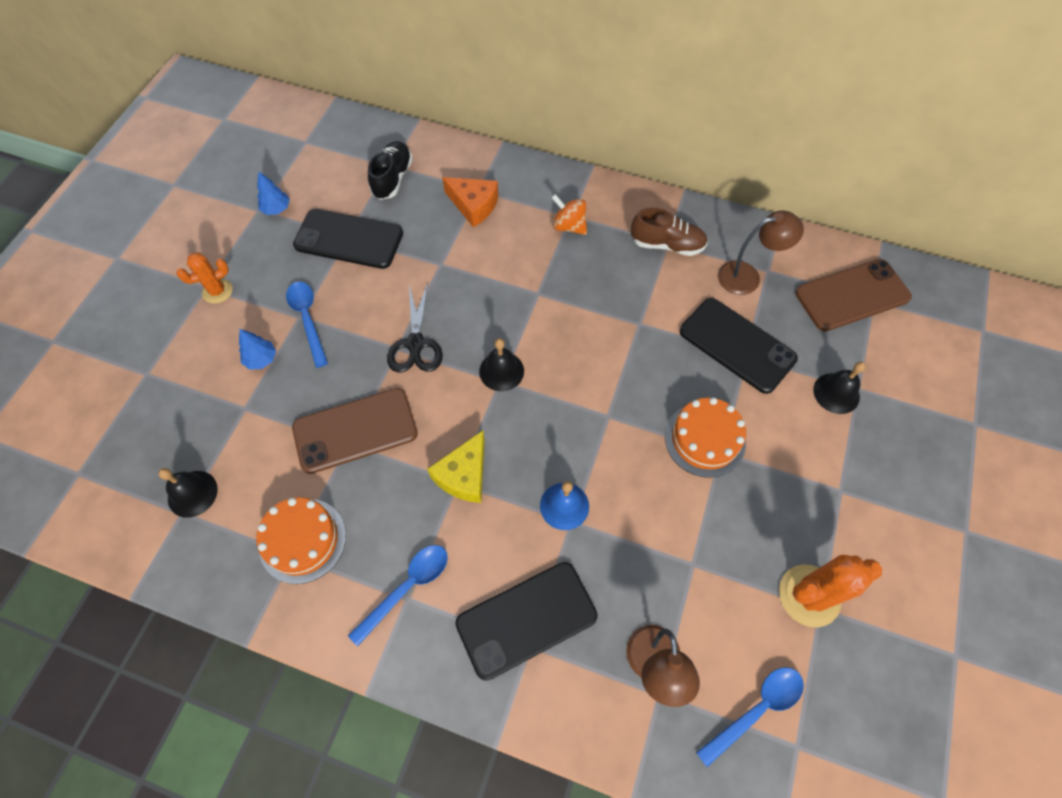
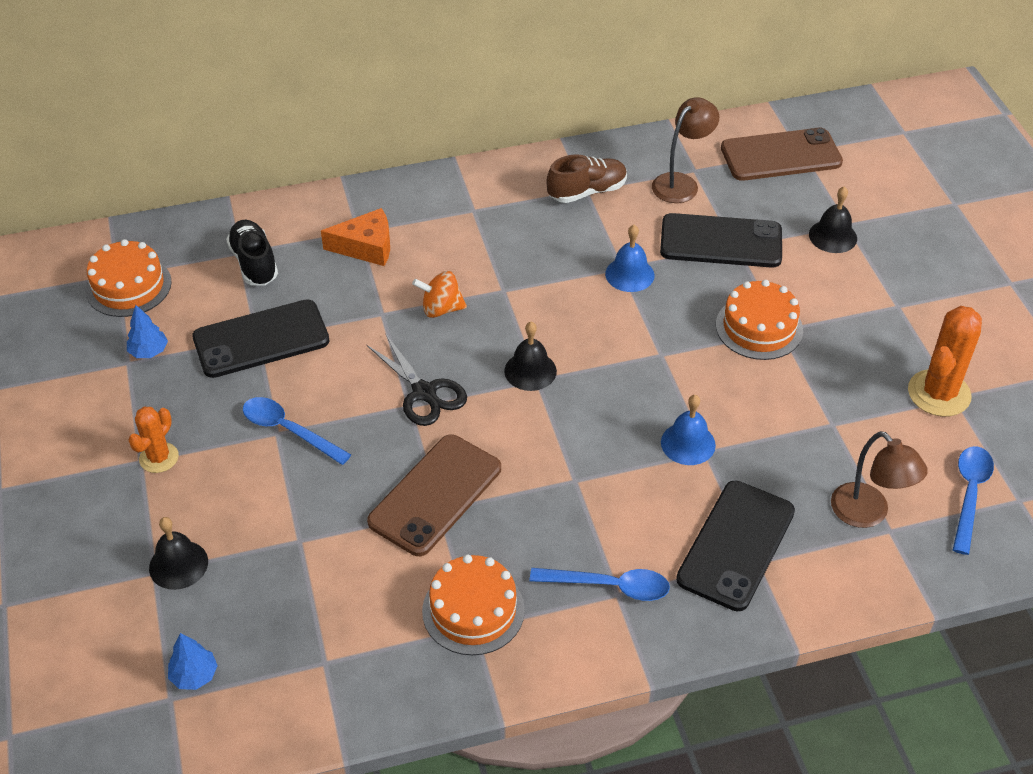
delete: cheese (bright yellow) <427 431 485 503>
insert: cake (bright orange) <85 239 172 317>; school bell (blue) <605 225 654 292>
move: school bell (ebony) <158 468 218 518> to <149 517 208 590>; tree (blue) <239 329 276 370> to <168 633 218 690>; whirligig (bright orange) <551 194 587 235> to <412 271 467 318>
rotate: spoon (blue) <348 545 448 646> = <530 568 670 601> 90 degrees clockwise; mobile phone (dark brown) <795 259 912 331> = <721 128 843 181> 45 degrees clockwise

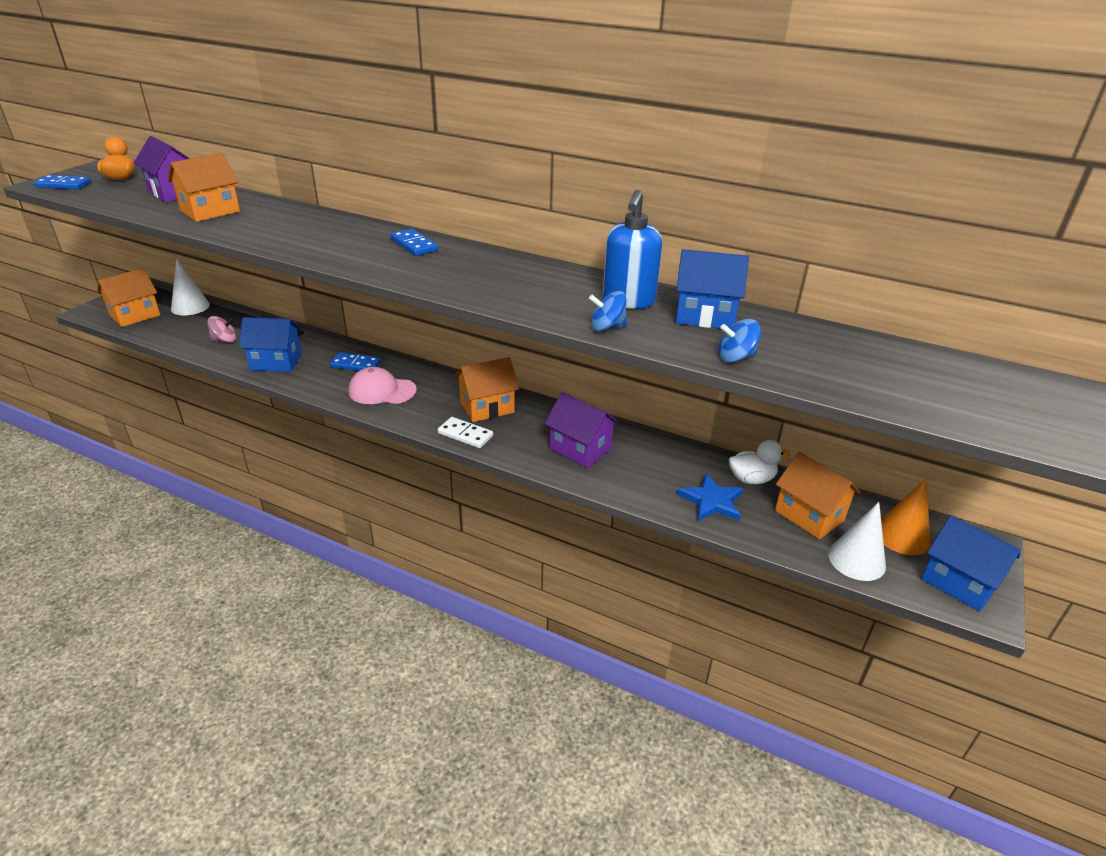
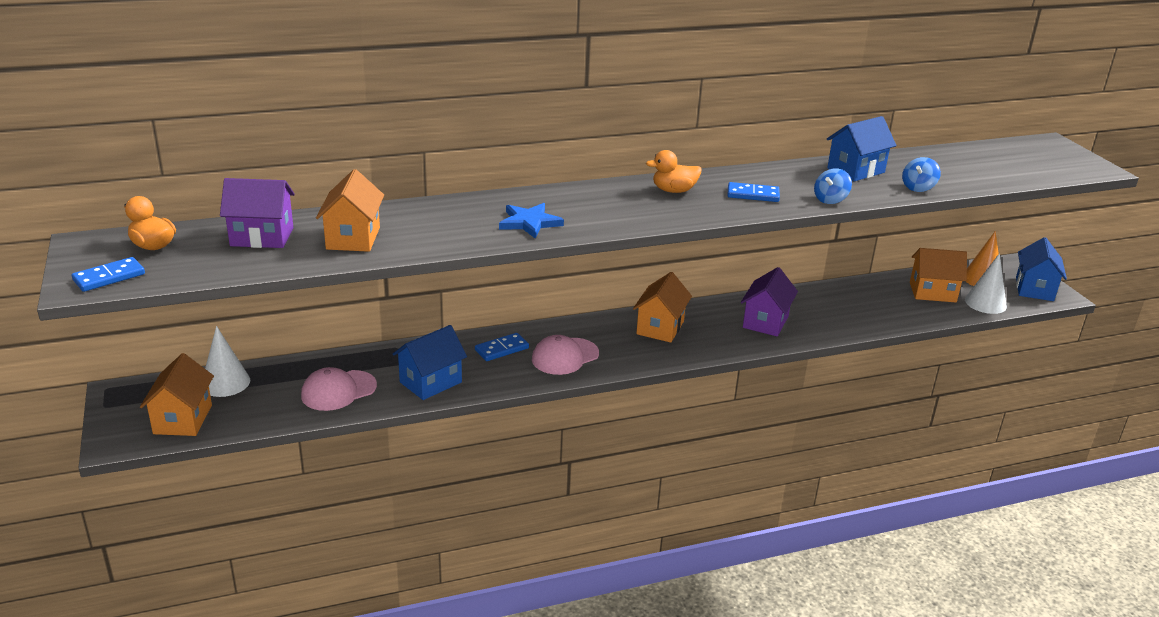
delete: domino tile (pure white) <438 417 493 448>; soap pump (blue) <603 190 662 309>; toy duck (pure white) <729 440 790 484>
insert: toy duck (bright orange) <646 150 702 193>
move: star (blue) <677 474 744 521> to <499 203 564 239>; domino tile (blue) <390 229 438 256> to <727 182 780 202>
replace: whirligig (rose-pink) <207 316 236 342> to baseball cap (rose-pink) <301 367 377 411>
rotate: house (royal purple) <545 392 619 468> = <741 267 798 336> 60 degrees counterclockwise; house (blue) <921 515 1021 612> = <1016 237 1067 301> 75 degrees counterclockwise

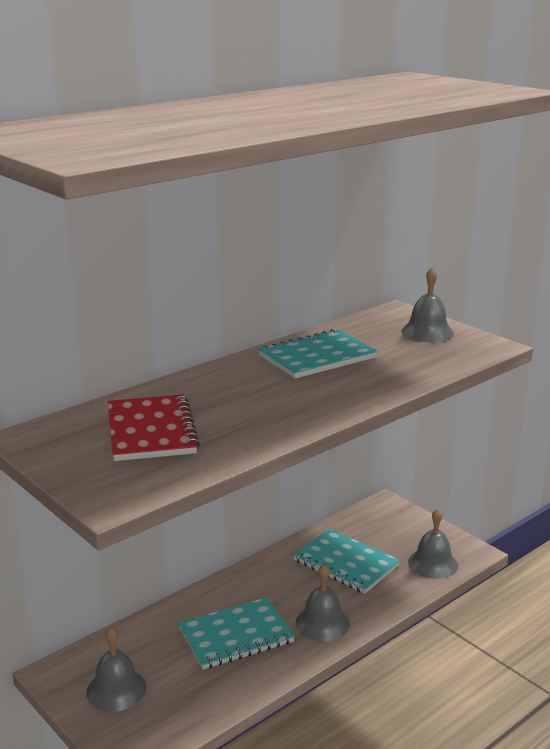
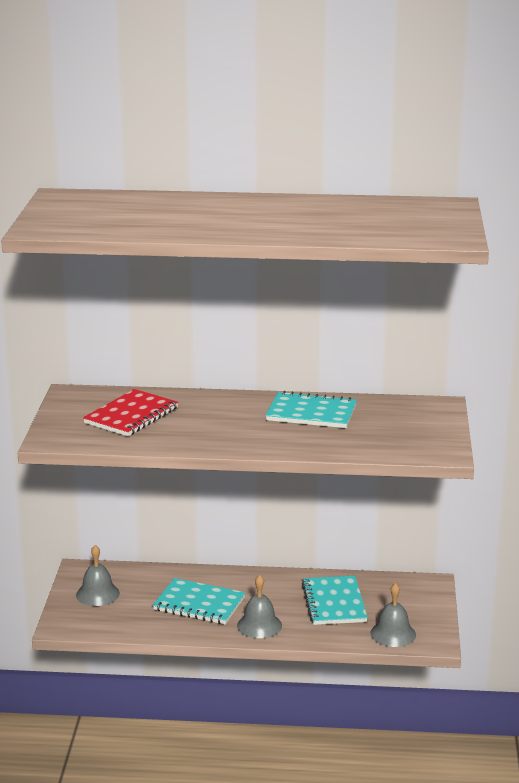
delete: school bell (grey) <401 267 454 342>

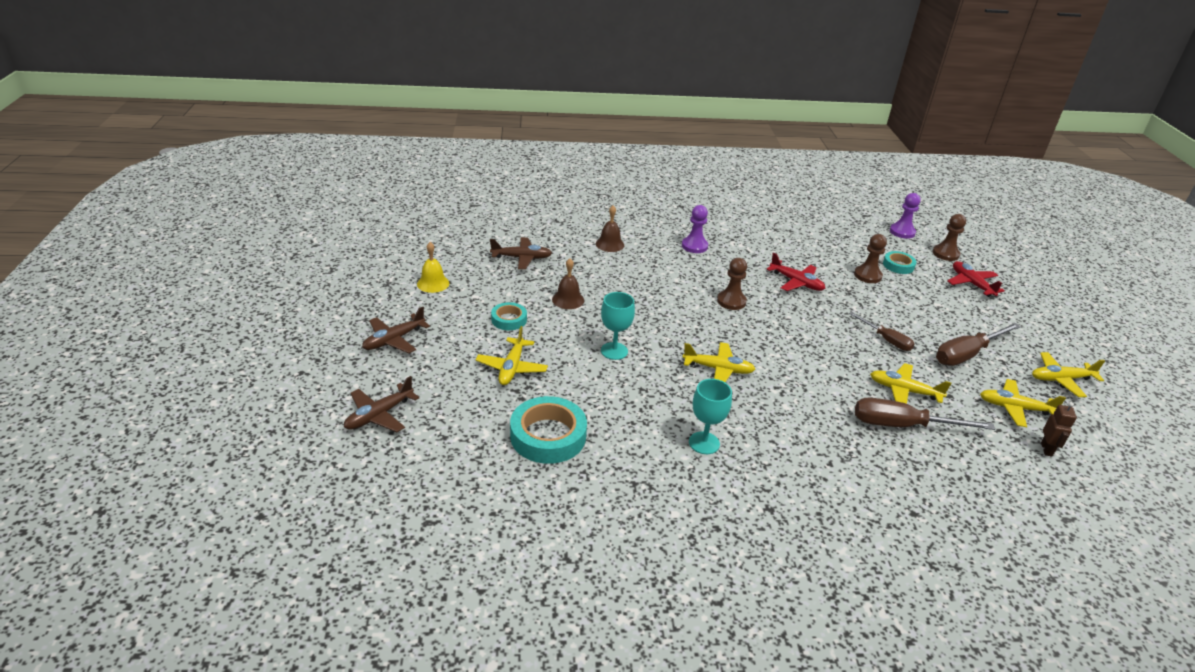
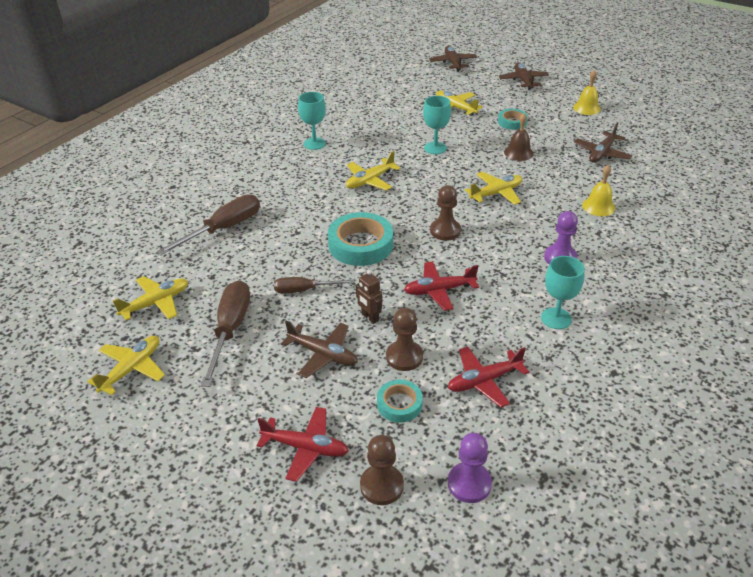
insert: toy plane (dark brown) <281 320 358 378>; toy plane (scarlet) <448 346 529 407>; goblet (turquoise) <541 256 585 329>
move: tape (turquoise) <510 396 587 464> to <328 212 393 266>; robot (dark brown) <1041 402 1077 457> to <356 270 382 324>; toy plane (bright yellow) <870 363 951 404> to <465 172 522 205>
recolor: school bell (dark brown) <596 205 624 252> to school bell (bright yellow) <582 165 615 216>

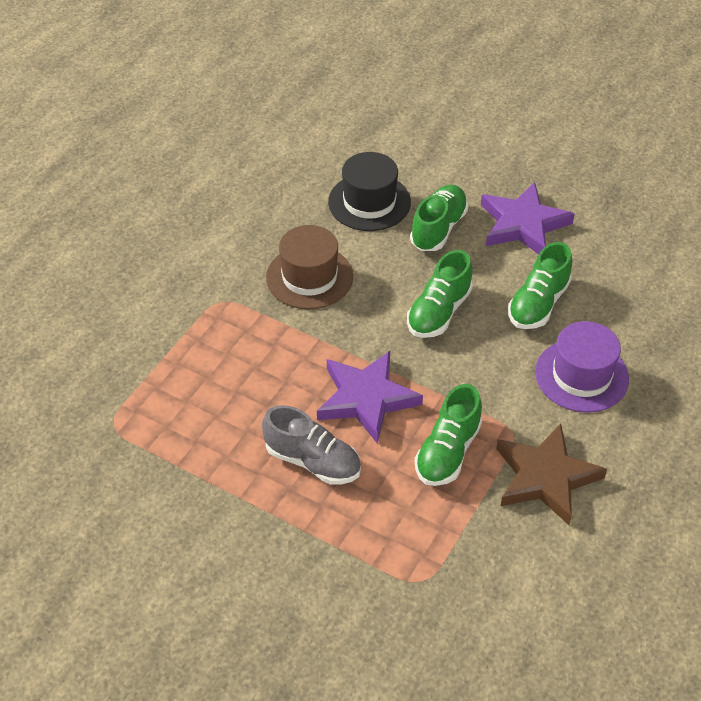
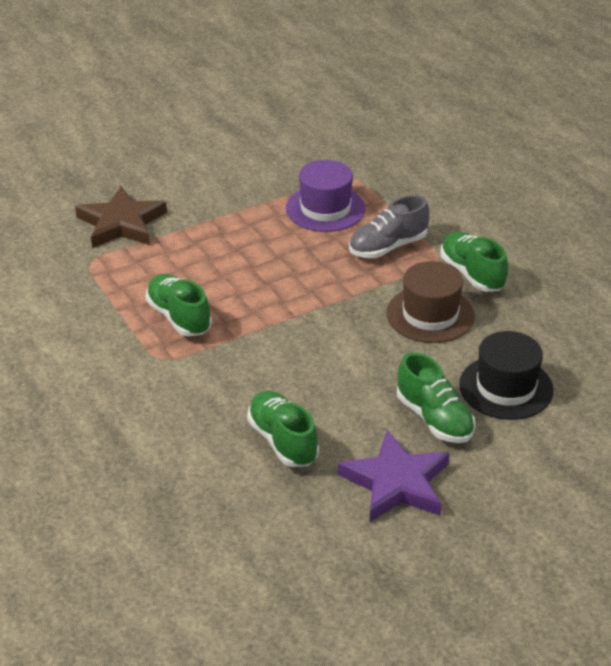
delete: star (royal purple) <317 351 423 444>
move: star (dark brown) <496 424 607 525> to <75 186 167 248>; hat (royal purple) <535 321 629 413> to <286 160 366 232>; shoe (grey) <262 405 361 485> to <349 195 429 258>; shoe (leaf-green) <407 250 473 338> to <440 232 508 292>

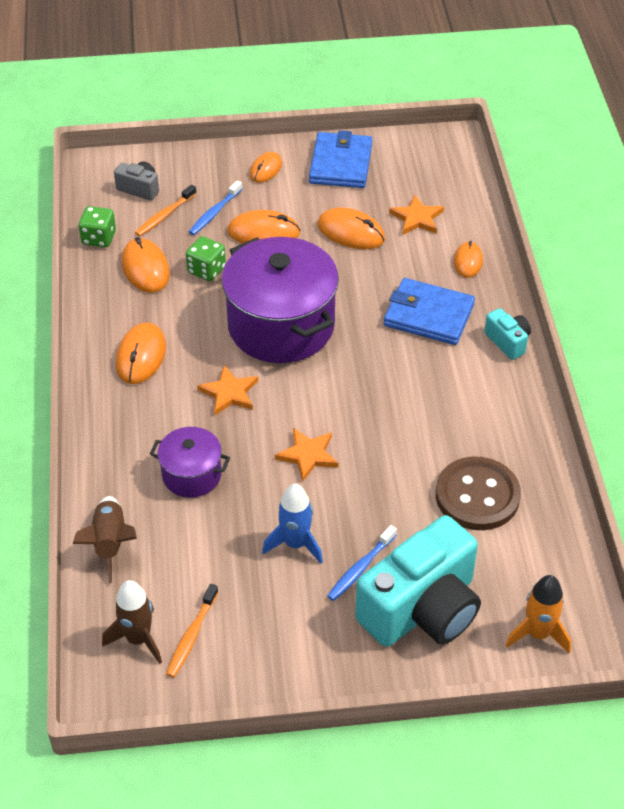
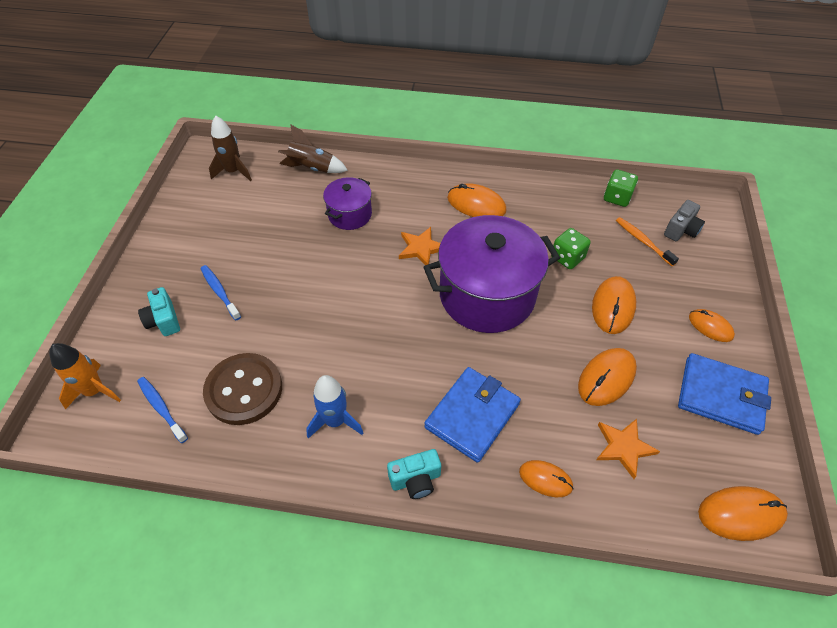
delete: tooth brush (bright orange) <166 584 218 677>; star (bright orange) <275 428 338 481>
move: tooth brush (blue) <189 180 242 235> to <137 377 188 443>; toy rocket (blue) <262 484 323 564> to <306 375 363 439>; PC mouse (bright orange) <122 237 170 293> to <698 486 788 541>
resize: camera (turquoise) <355 515 481 647> = <138 287 180 336> x0.44

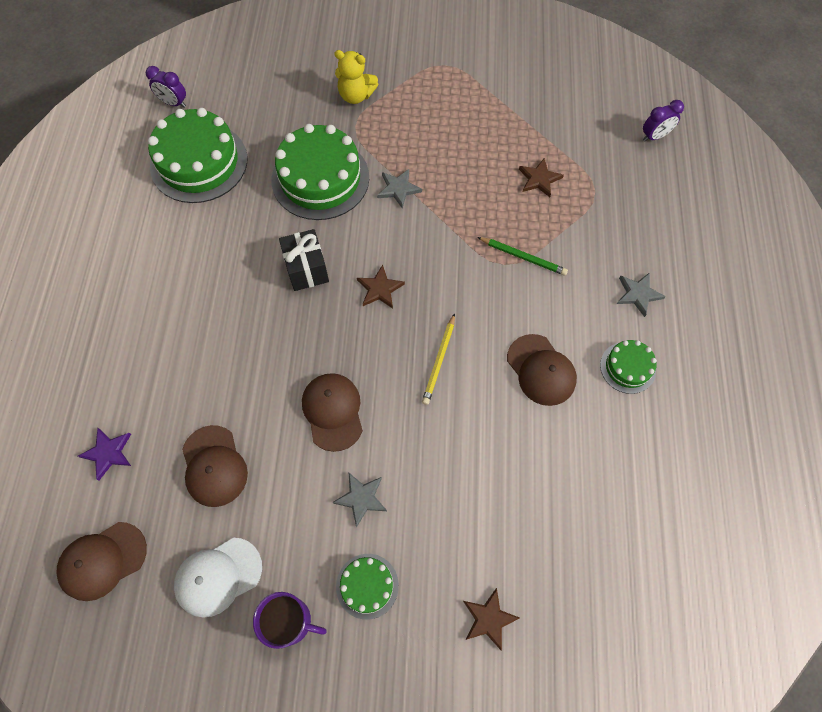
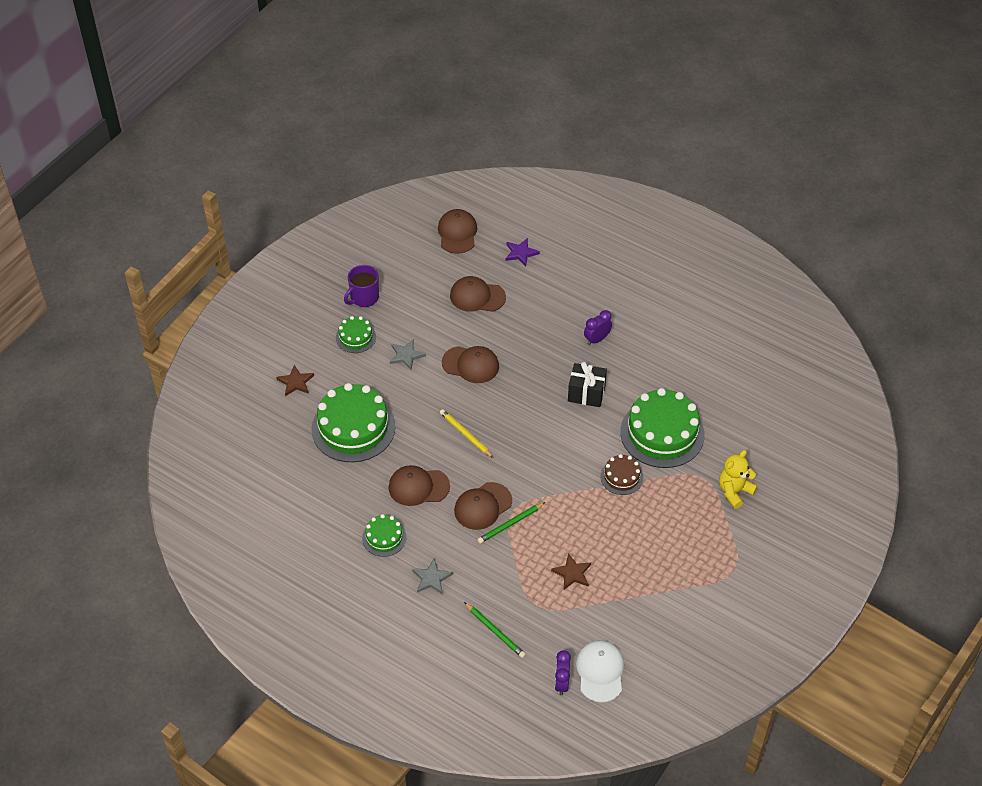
delete: star (dark brown) <357 265 405 309>
insert: baseball cap (dark brown) <454 482 512 530>; pencil (leaf-green) <464 602 526 658>
move: cake (leaf-green) <148 108 247 203> to <311 383 396 462>; baseball cap (pure white) <174 538 262 618> to <576 640 624 702>; alarm clock (royal purple) <146 66 186 108> to <584 310 612 345>
replace: star (grey) <377 169 422 209> to cake (dark brown) <600 454 644 495>

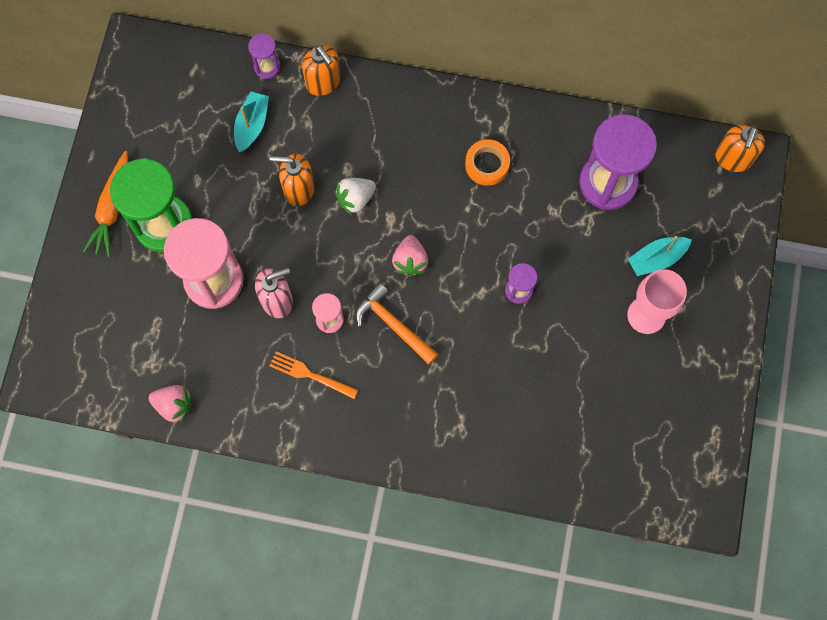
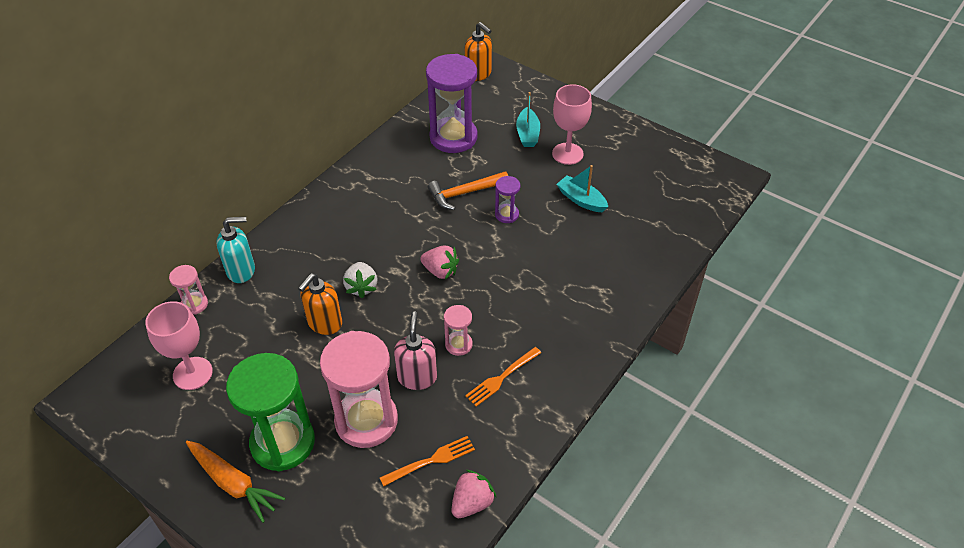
delete: tape (bright orange) <465 139 510 186>
insert: goblet (rose-pink) <145 301 213 390>; dinner fork (bright orange) <380 436 475 486>
move: hammer (bright orange) <356 283 438 365> to <428 171 508 210>; toy boat (turquoise) <234 92 269 152> to <557 165 608 212>
recolor: sand timer (royal purple) <248 33 280 79> to sand timer (rose-pink) <169 265 208 315>; soap pump (bright orange) <302 45 341 96> to soap pump (turquoise) <216 217 255 283>

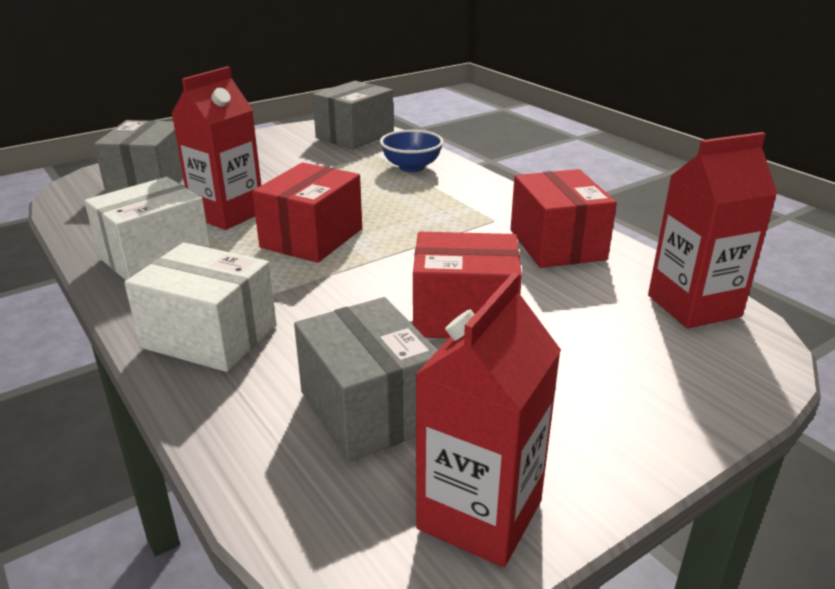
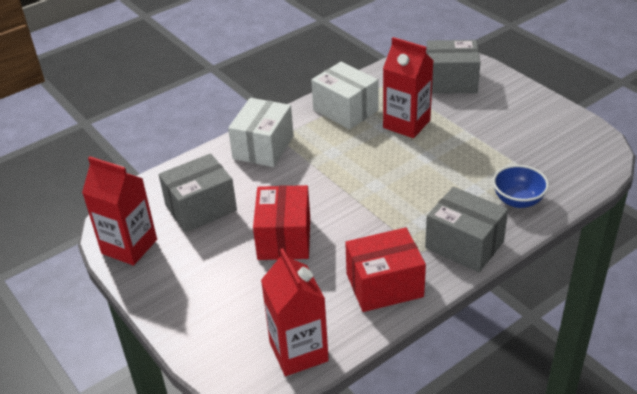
delete: package (scarlet) <252 162 362 263>
move: package (grey) <312 81 394 149> to <425 187 508 272>

